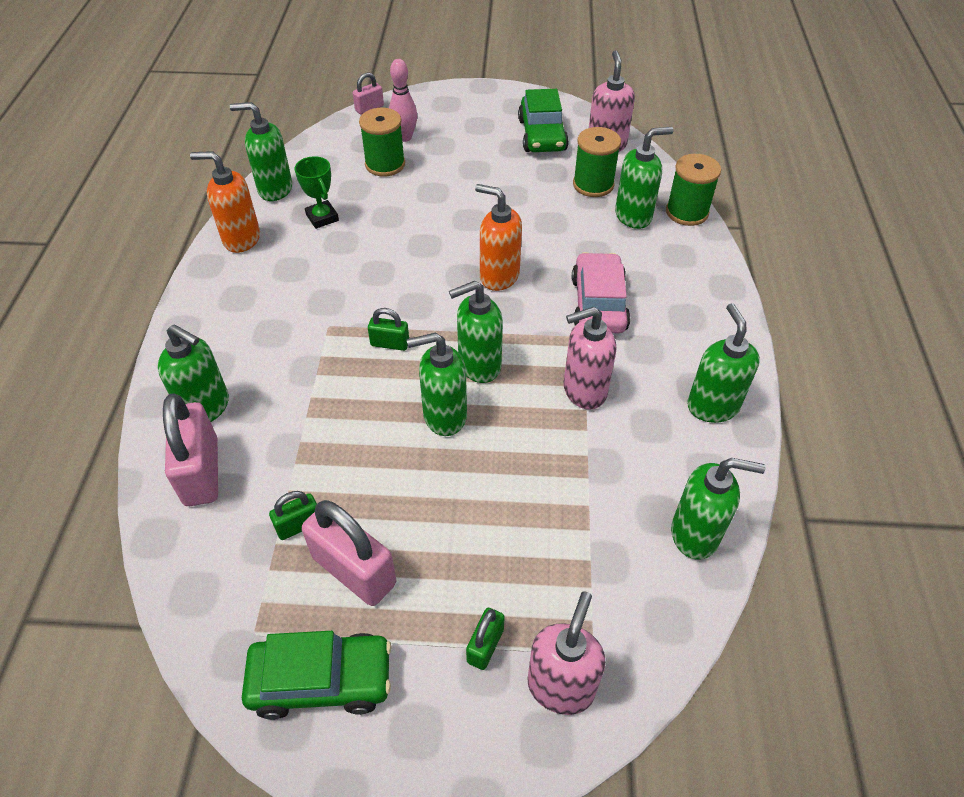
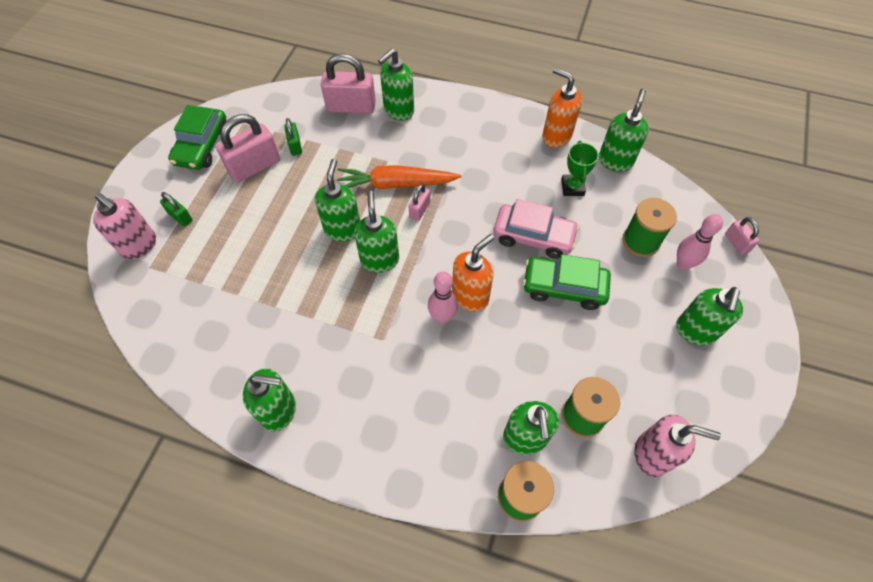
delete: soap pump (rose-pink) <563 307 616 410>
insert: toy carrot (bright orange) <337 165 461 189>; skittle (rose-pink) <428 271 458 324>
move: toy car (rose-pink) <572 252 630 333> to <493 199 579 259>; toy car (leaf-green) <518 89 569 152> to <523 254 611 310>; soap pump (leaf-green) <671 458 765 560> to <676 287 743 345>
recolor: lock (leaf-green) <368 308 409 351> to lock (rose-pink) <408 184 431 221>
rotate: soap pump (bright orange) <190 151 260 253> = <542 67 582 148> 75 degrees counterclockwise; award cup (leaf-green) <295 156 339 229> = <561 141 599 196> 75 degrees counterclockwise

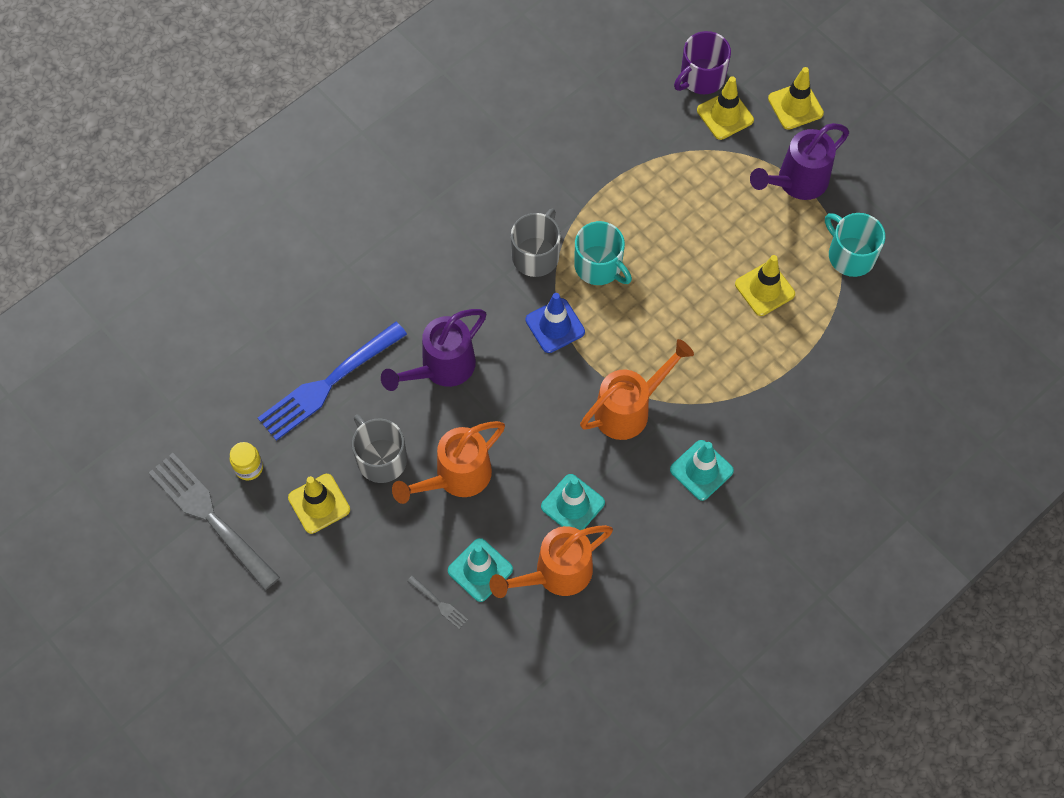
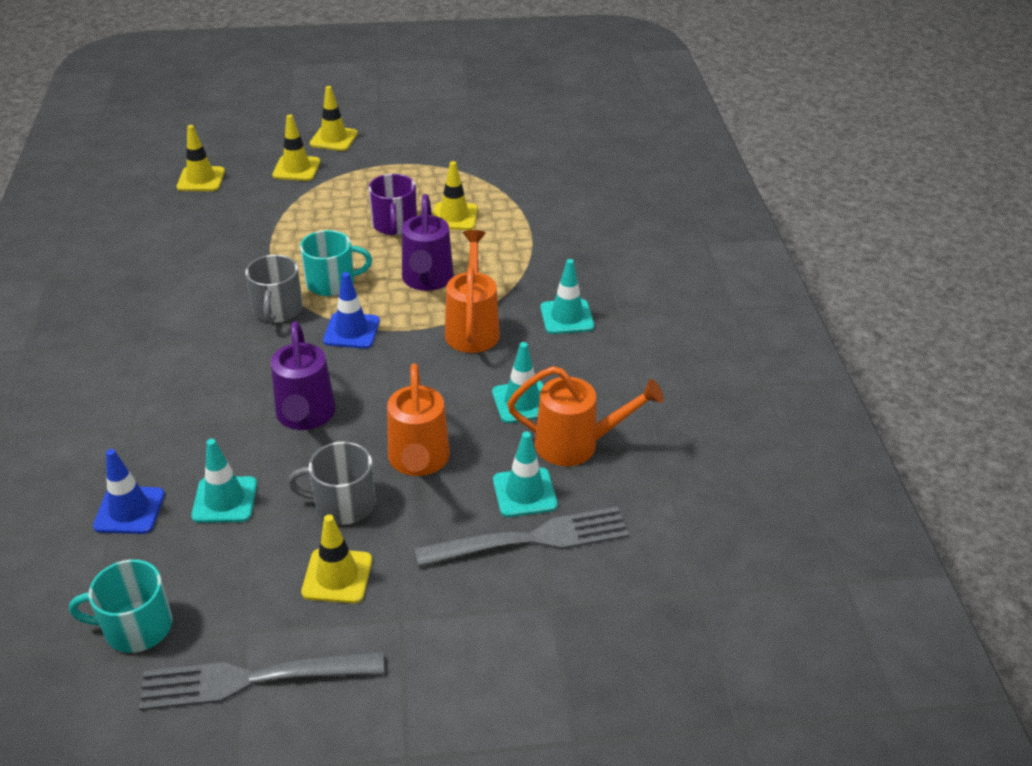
delete: jar (bright yellow) <230 442 263 480>
insert: safety cone (blue) <93 449 165 534>; safety cone (bright yellow) <177 125 225 191>
move: coffee mug (turquoise) <825 213 885 277> to <69 559 172 653>; coffee mug (royal purple) <674 31 731 94> to <368 174 417 235>; sprinkling can (royal purple) <750 123 849 200> to <402 194 454 291>
replace: dinner fork (blue) <258 322 407 441> to safety cone (turquoise) <191 439 257 523>
rotate: coffee mug (grey) <511 208 561 277> = <245 255 303 324> 150 degrees counterclockwise; sprinkling can (bright orange) <489 525 613 598> = <507 366 663 466> 90 degrees counterclockwise
resize: dinner fork (grey) <407 576 468 629> = <414 507 629 567> x2.47

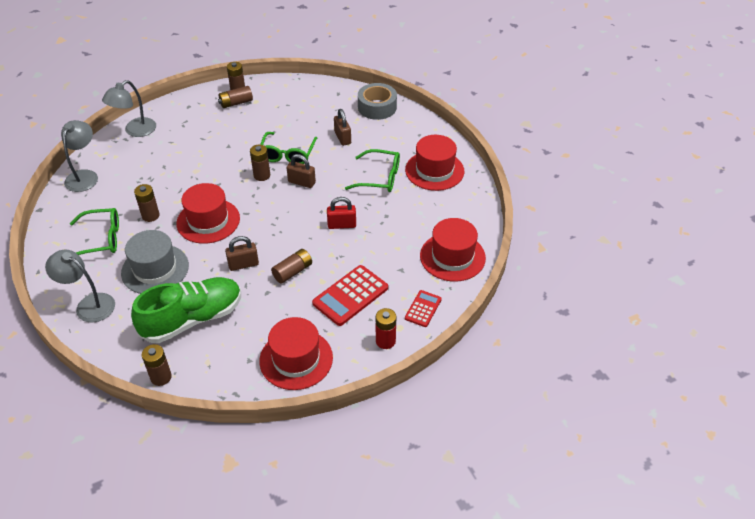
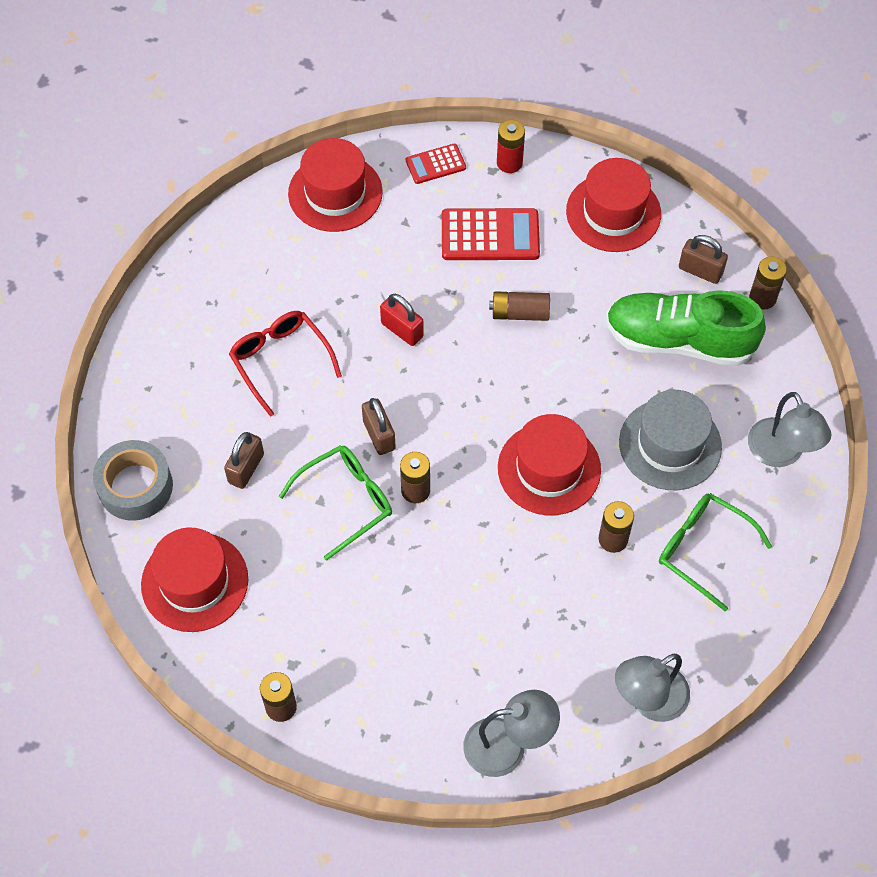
delete: power cell (dark brown) <218 86 253 108>
move: hat (scarlet) <405 135 464 191> to <141 527 248 632>; lock (dark brown) <225 236 259 271> to <679 235 728 284>
recolor: spectacles (leaf-green) <345 149 400 192> to spectacles (scarlet) <229 311 342 417>

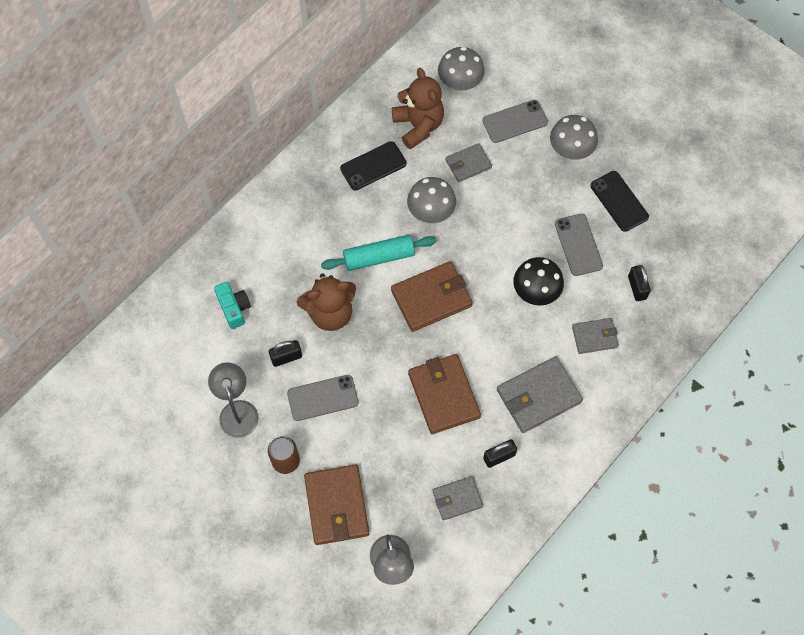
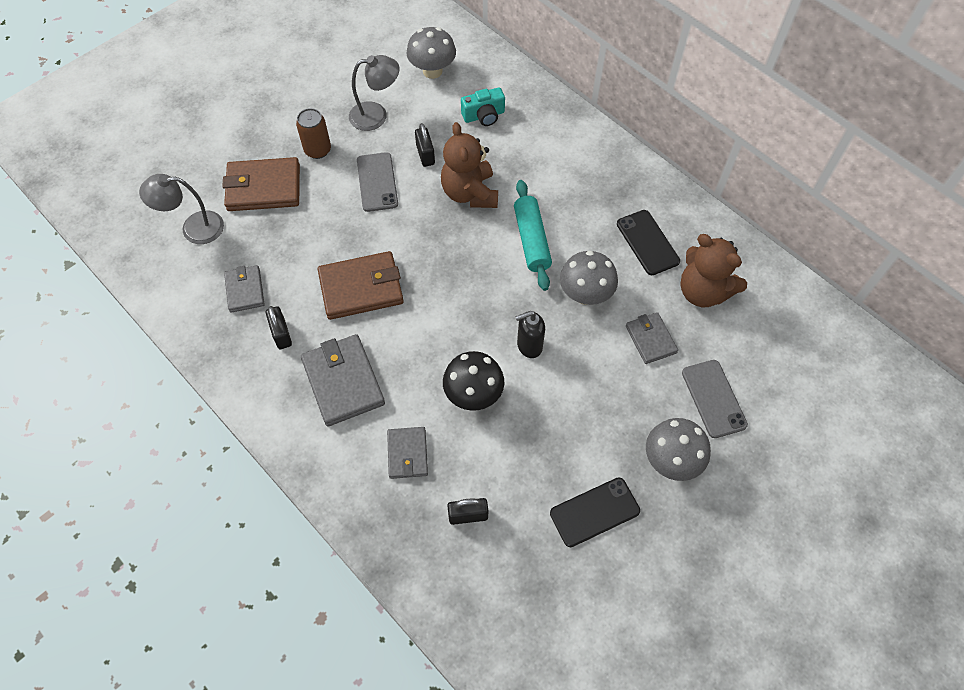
delete: billfold (dark brown) <391 261 473 332>; mobile phone (grey) <555 214 603 276>
insert: soap pump (ebony) <515 311 545 358>
move: mushroom (grey) <438 47 485 92> to <407 27 456 79>
rotate: teddy (dark brown) <392 68 444 149> = <680 234 747 307> 60 degrees clockwise

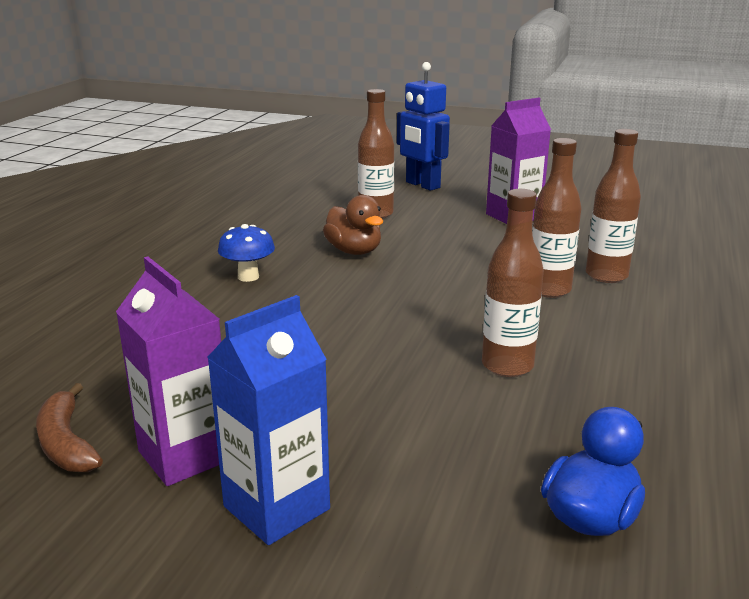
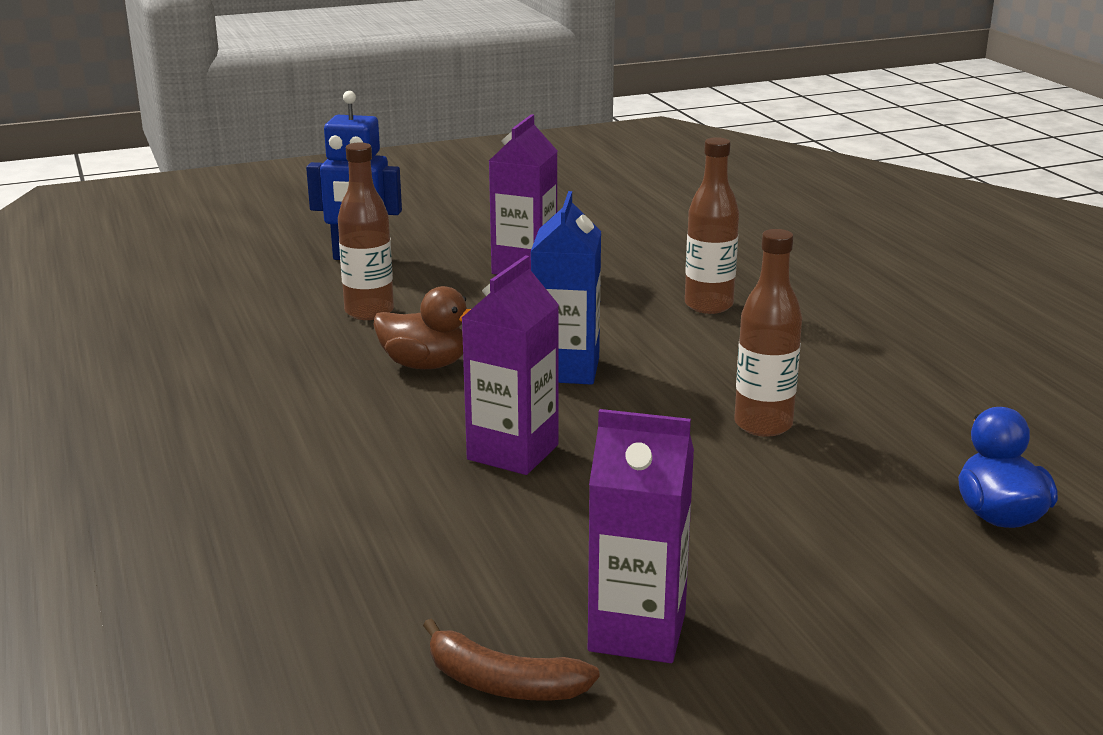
delete: mushroom (blue) <218 224 275 282>; drink bottle (dark brown) <532 138 581 298>
insert: juice carton (royal purple) <462 255 559 475>
move: juice carton (blue) <207 295 330 545> to <531 191 601 385>

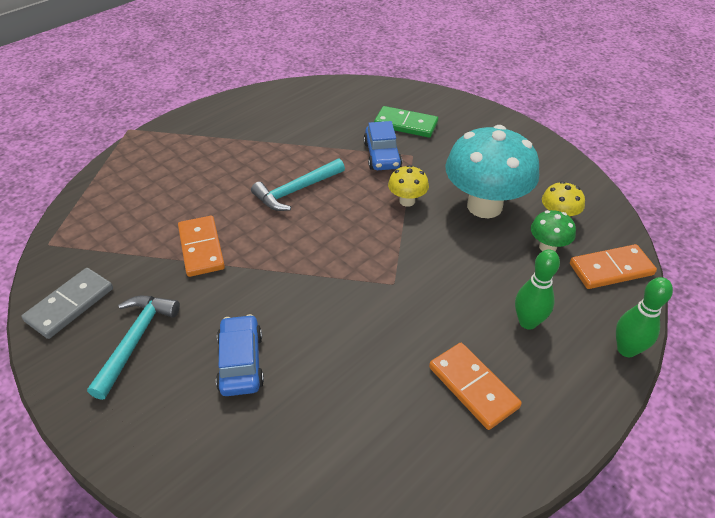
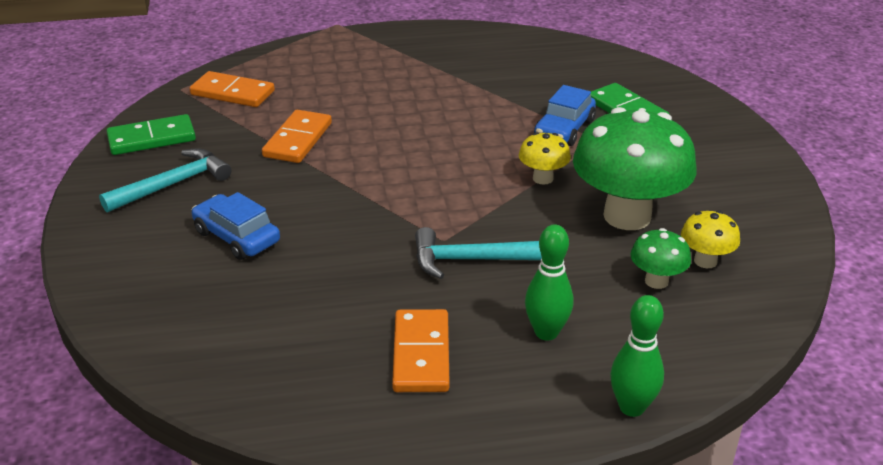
move: domino tile (bright orange) <570 244 657 289> to <190 71 275 107>; hammer (turquoise) <251 158 345 211> to <415 227 542 279>
recolor: domino tile (grey) <21 268 113 339> to domino tile (leaf-green) <107 114 196 155>; mushroom (turquoise) <445 125 539 218> to mushroom (leaf-green) <573 107 697 230>
rotate: toy car (blue) <216 314 264 396> = <191 192 280 260> 75 degrees counterclockwise

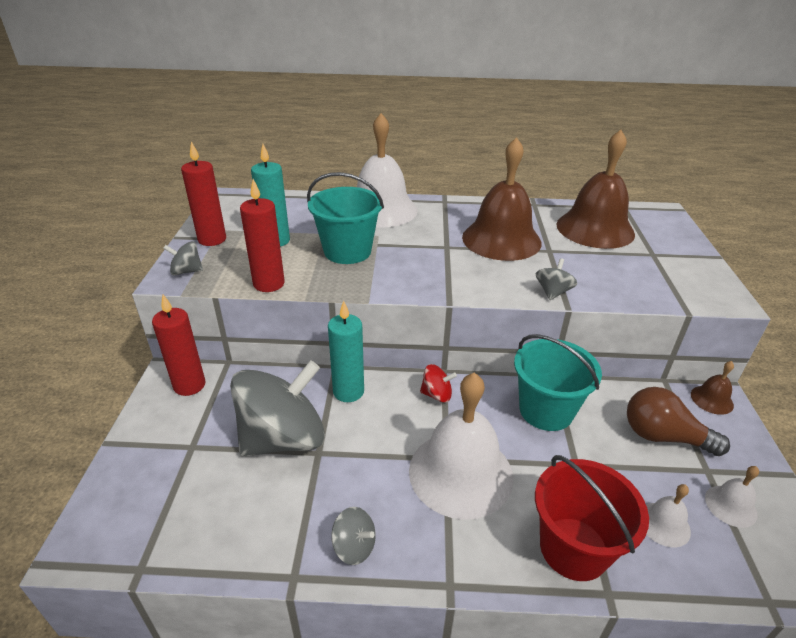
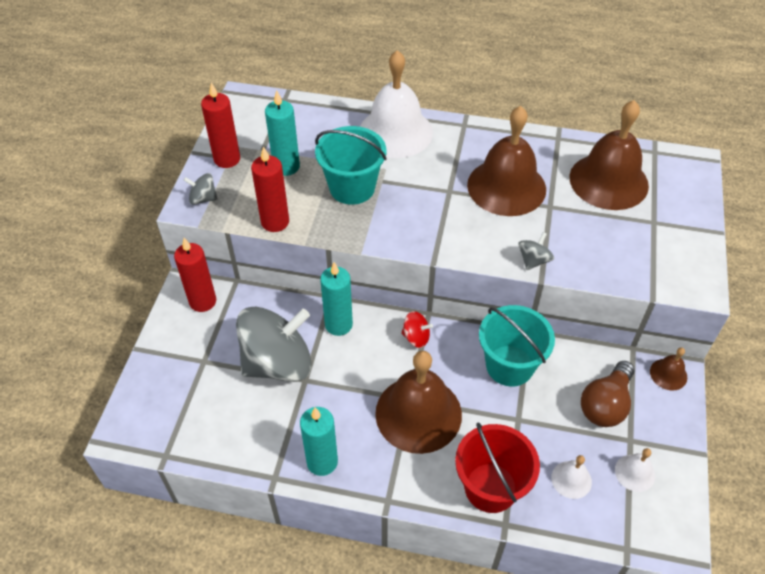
replace: whirligig (grey) <331 507 376 565> to pillar candle (turquoise) <300 407 338 476>
recolor: school bell (pure white) <409 372 513 520> to school bell (dark brown) <375 351 462 454>
rotate: lightbulb (dark brown) <627 387 730 456> = <581 361 635 427> 90 degrees counterclockwise

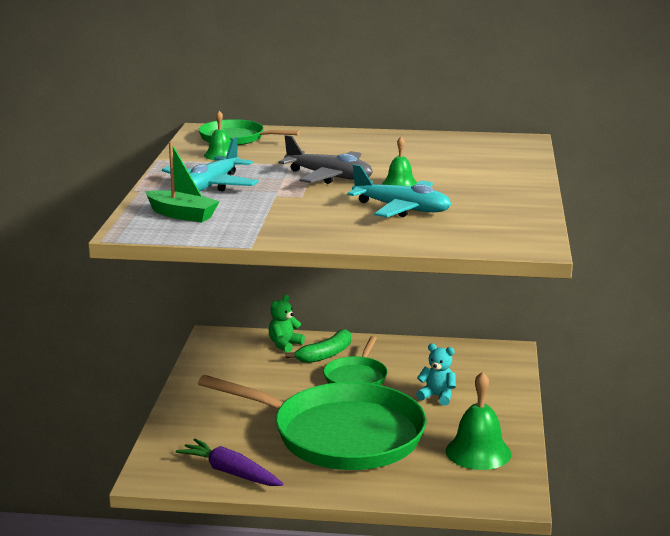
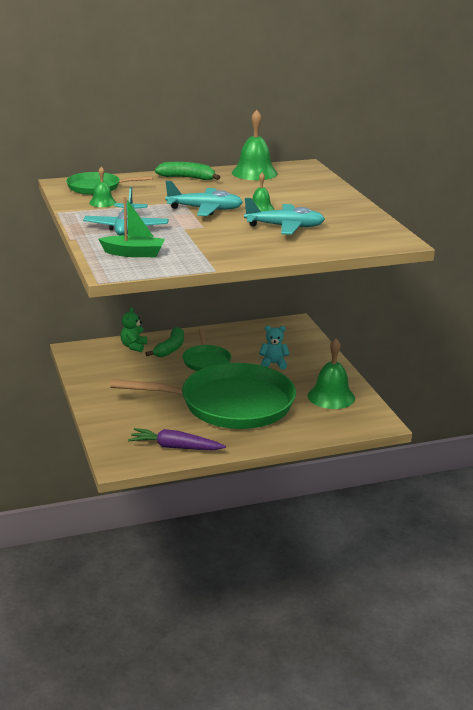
insert: toy banana (leaf-green) <155 162 220 180>; school bell (leaf-green) <232 110 278 180>
recolor: toy plane (grey) <278 135 373 184> to toy plane (turquoise) <166 181 243 216>

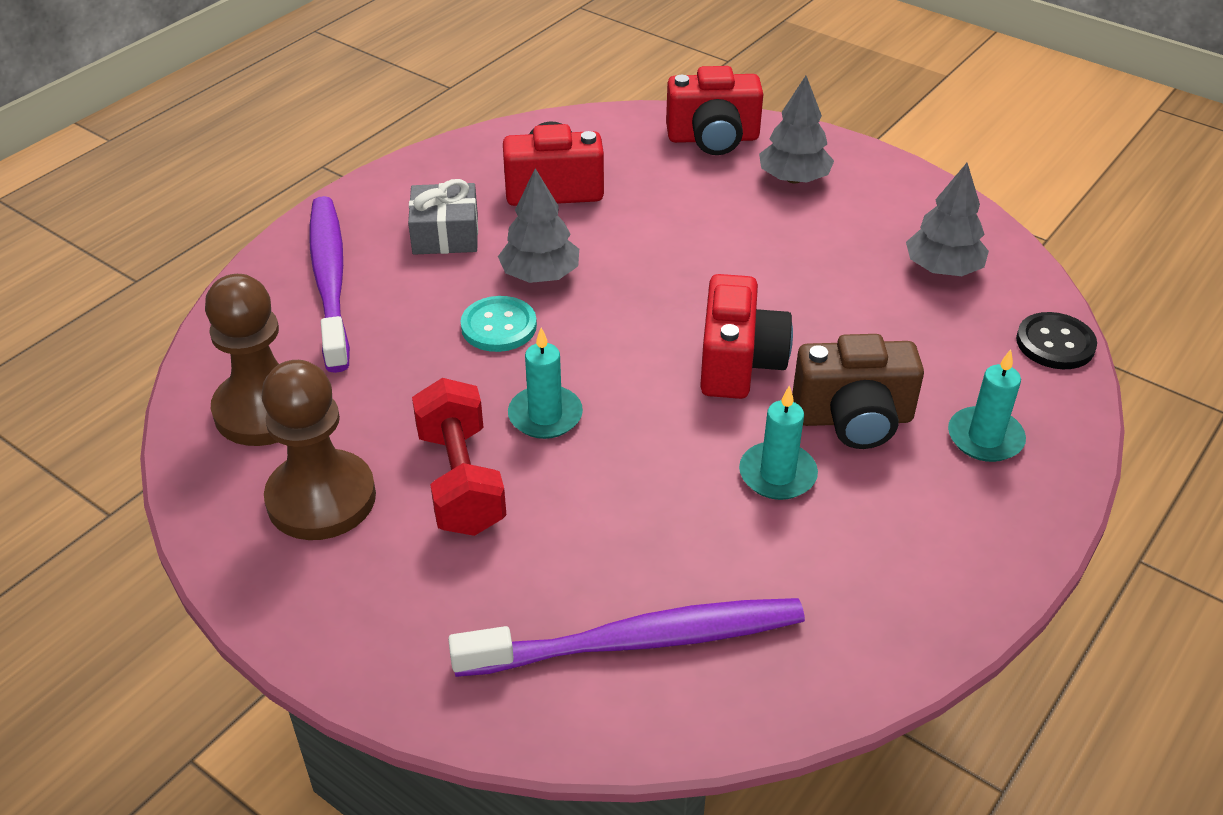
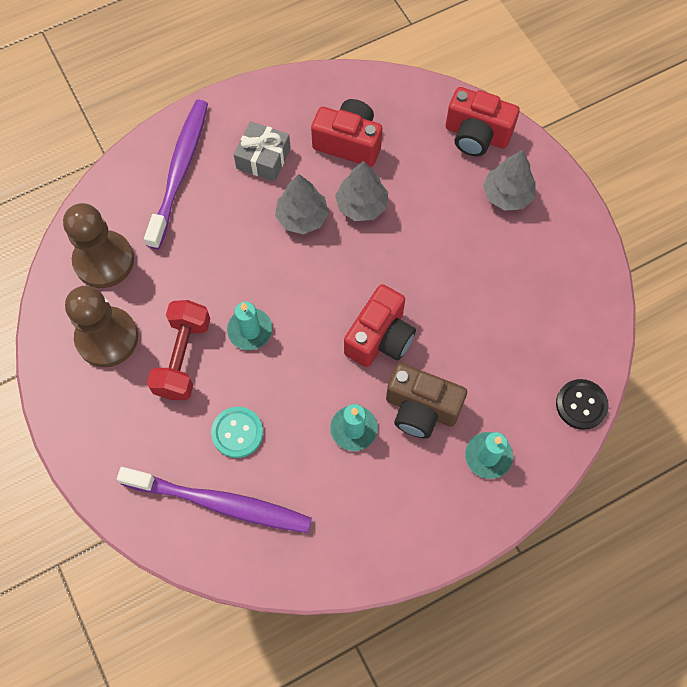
move: sewing button (turquoise) <461 296 537 352> to <211 407 263 458>; tree (grey) <906 163 989 276> to <335 161 388 221>

